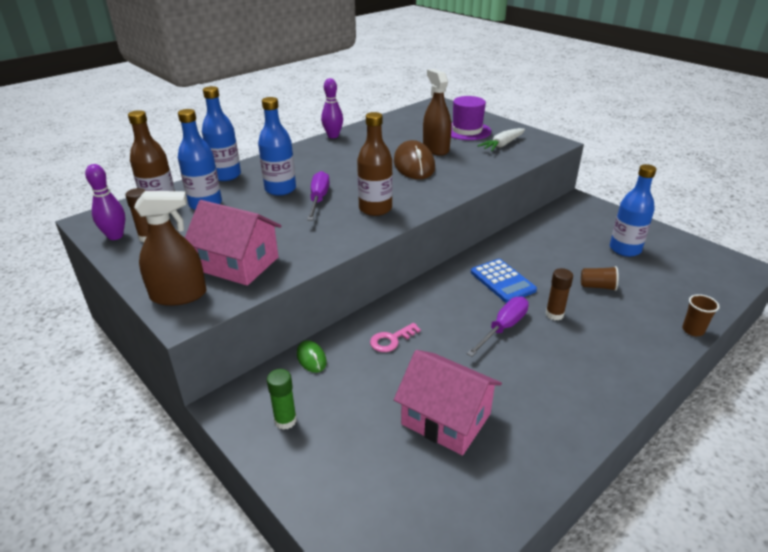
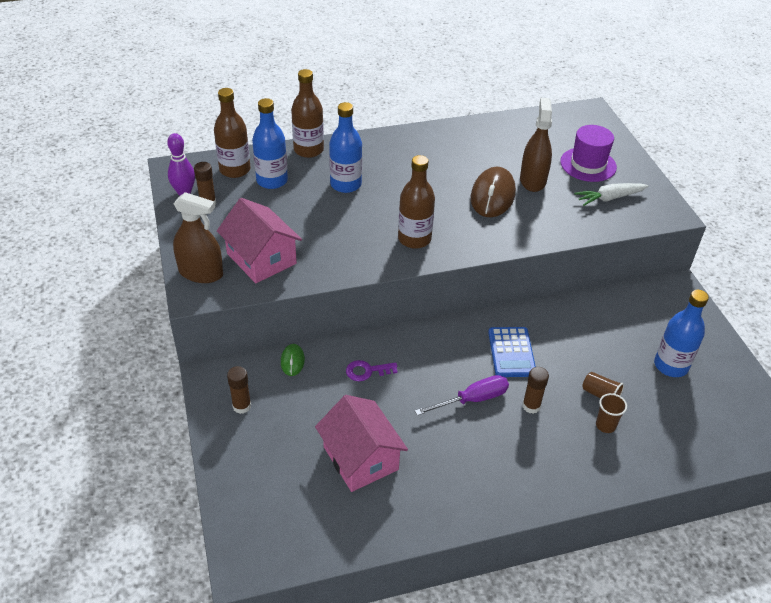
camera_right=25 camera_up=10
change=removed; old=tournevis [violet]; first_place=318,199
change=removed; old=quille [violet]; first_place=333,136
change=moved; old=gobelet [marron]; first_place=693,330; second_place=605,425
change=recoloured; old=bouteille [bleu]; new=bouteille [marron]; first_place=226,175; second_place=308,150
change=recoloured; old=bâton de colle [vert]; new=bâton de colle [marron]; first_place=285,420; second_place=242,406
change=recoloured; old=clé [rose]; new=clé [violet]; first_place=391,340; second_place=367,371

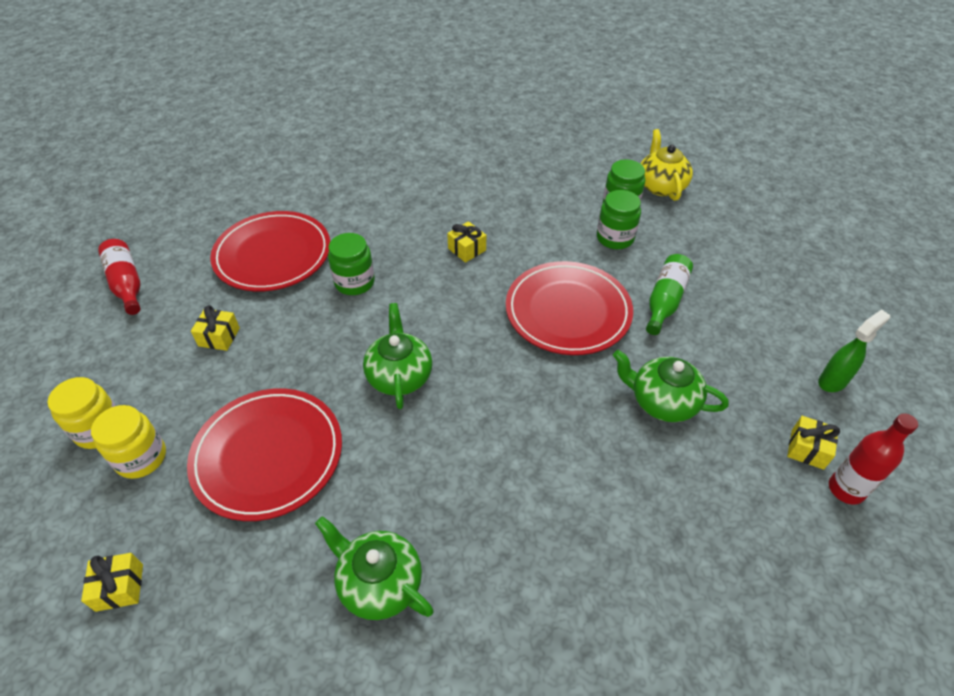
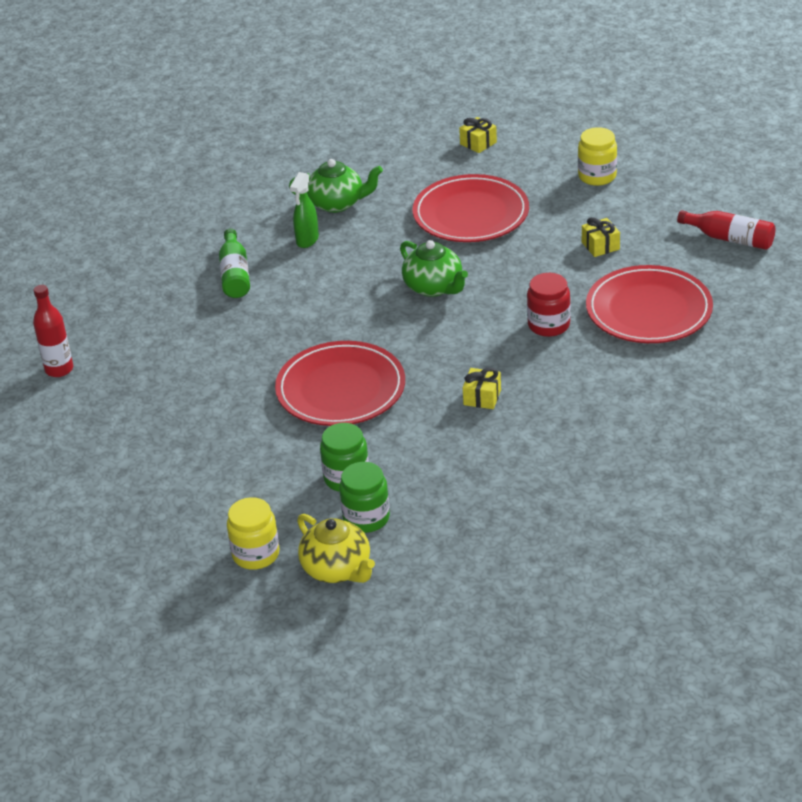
camera_right=150 camera_up=-10
change=removed; old=théière [vert]; first_place=662,402
change=removed; old=cadeau [jaune]; first_place=807,449
change=moved; old=bocal [jaune]; first_place=141,458; second_place=256,554
change=moved; old=bouteille [vert]; first_place=665,301; second_place=235,274
change=moved; old=vaporisateur [vert]; first_place=833,381; second_place=307,240
change=recoloured; old=bocal [vert]; new=bocal [rouge]; first_place=354,282; second_place=548,325

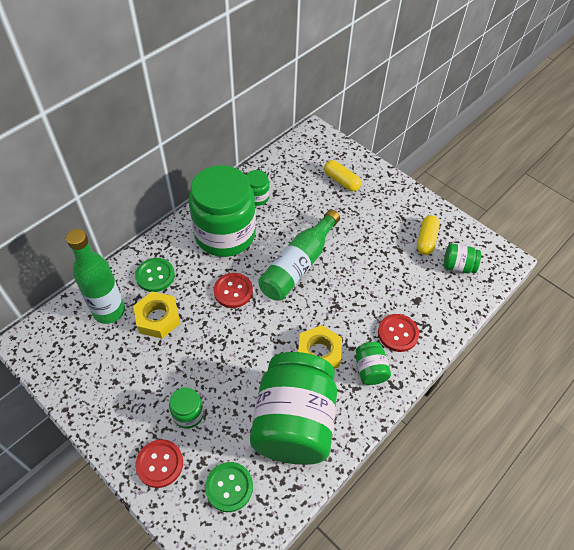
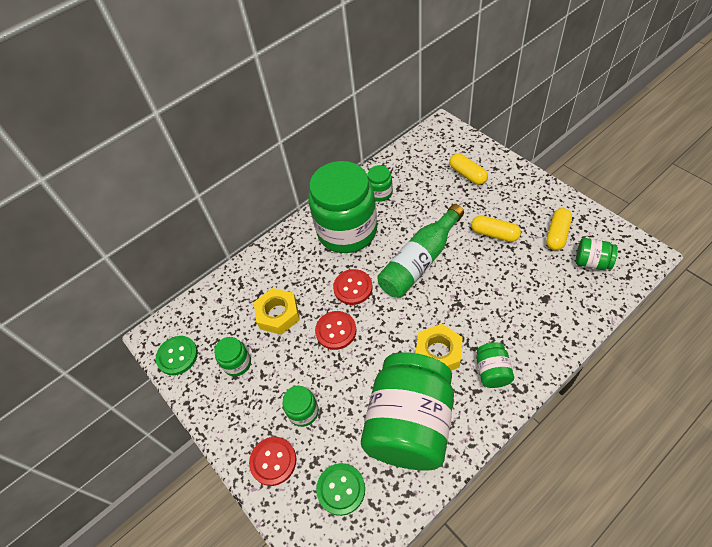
camera_right=15 camera_up=0
change=removed; old=bouteille [vert]; first_place=109,311
change=added; new=bocal [vert]; second_place=237,363
change=added; new=gélule [jaune]; second_place=494,234
change=moved; old=bouton [vert]; first_place=155,276; second_place=177,356
change=moved; old=bouton [rouge]; first_place=397,333; second_place=336,331

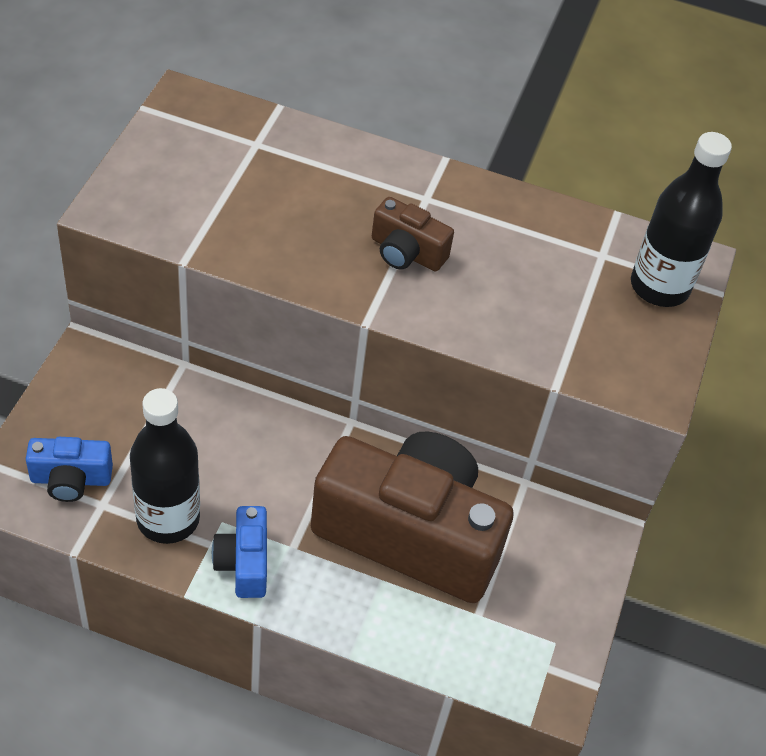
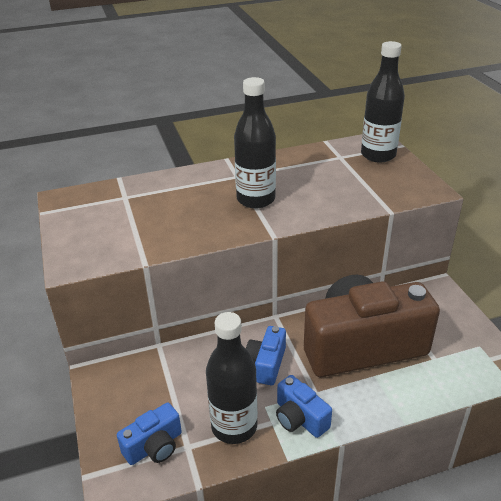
camera_right=-30 camera_up=-15
change=added; new=appareil photo [bleu]; second_place=266,364
change=replaced; old=appareil photo [marron]; new=bouteille [noir]; first_place=406,252; second_place=256,199

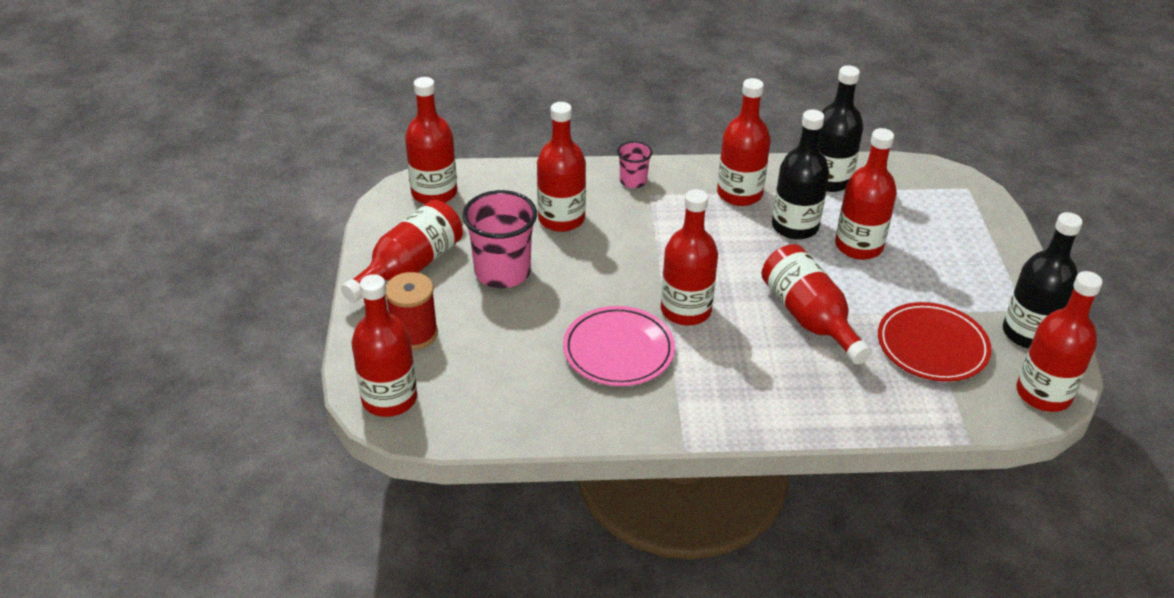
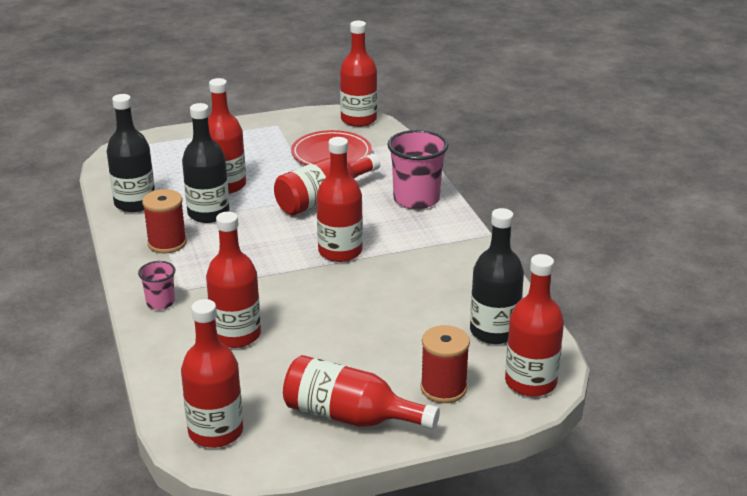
camera_right=-105 camera_up=-10
change=removed; old=assiette [rose]; first_place=618,350
change=moved; old=gobelet [rose]; first_place=502,272; second_place=416,199
change=moved; old=bouteille [noir]; first_place=1028,333; second_place=494,331
change=replaced; old=bouteille [rouge]; new=bobine [rouge]; first_place=739,194; second_place=167,243

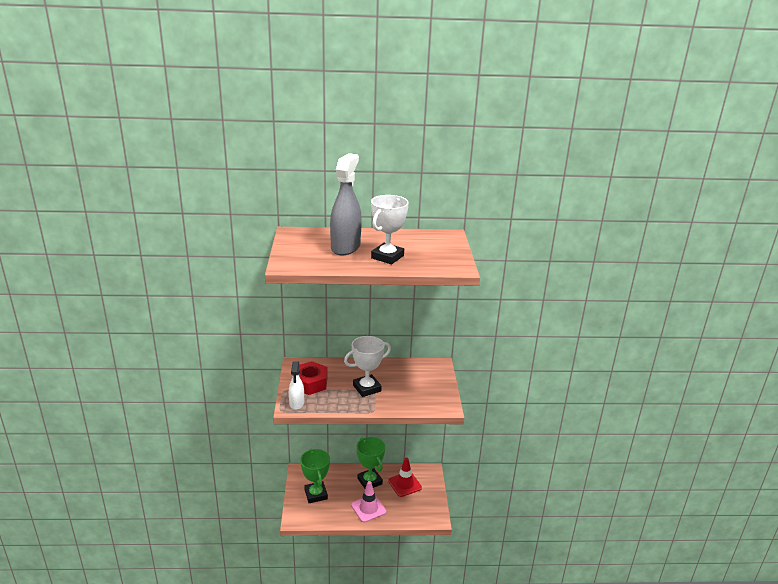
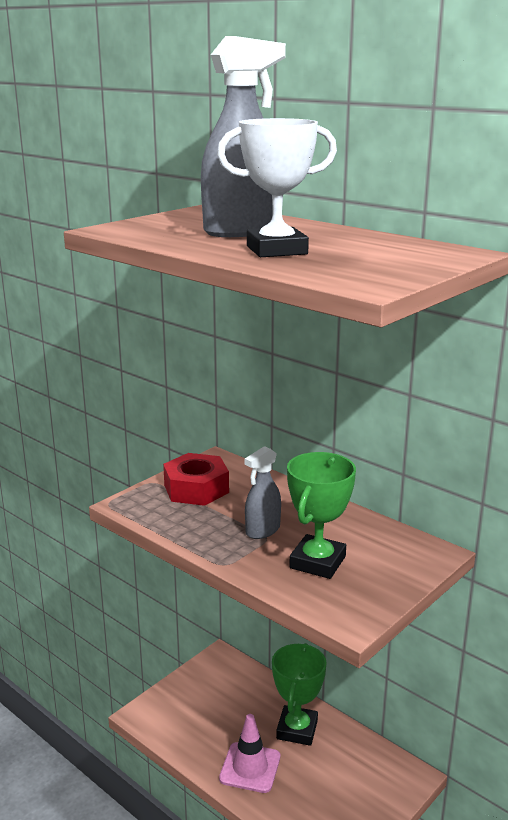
camera_right=45 camera_up=-5
change=removed; old=vaporisateur [blanc]; first_place=296,403
change=removed; old=cône de chantier [rouge]; first_place=404,484
change=moved; old=trophée [vert]; first_place=315,494; second_place=317,562
change=replaced; old=trophée [blanc]; new=vaporisateur [gris]; first_place=367,388; second_place=262,530

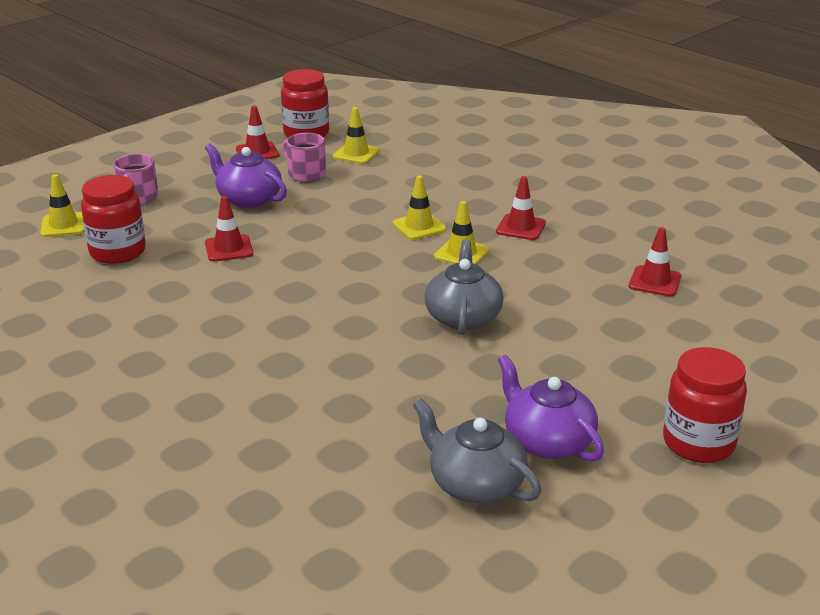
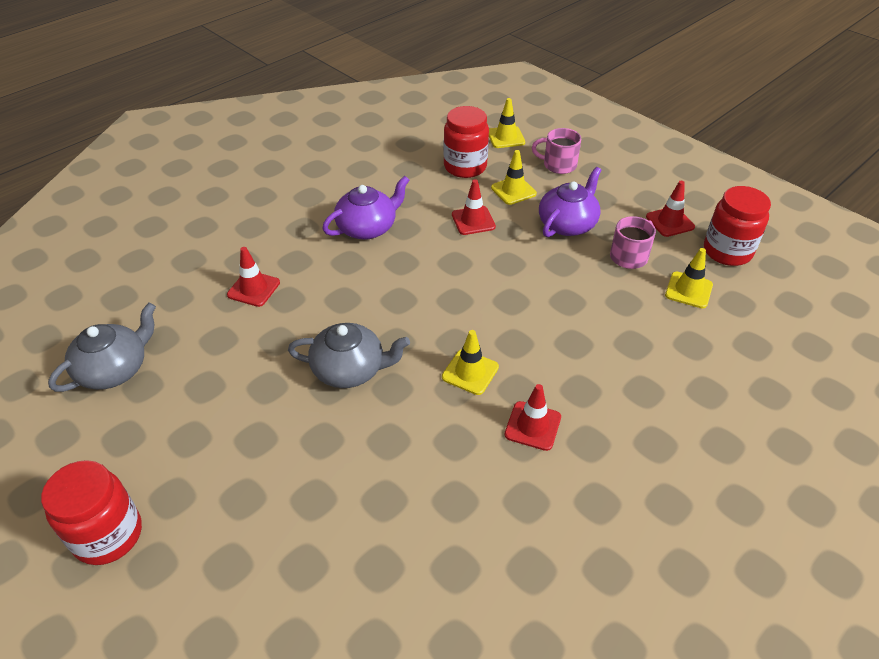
camera_right=90 camera_up=15
change=moved; old=cône de chantier [jaune]; first_place=419,226; second_place=513,191
change=moved; old=théière [violet]; first_place=547,441; second_place=368,228
change=moved; old=cône de chantier [rouge]; first_place=655,281; second_place=253,289

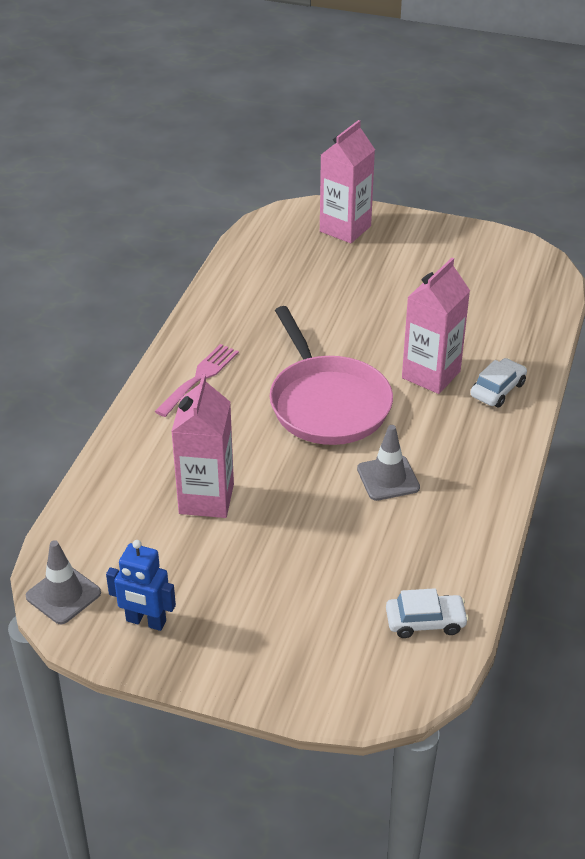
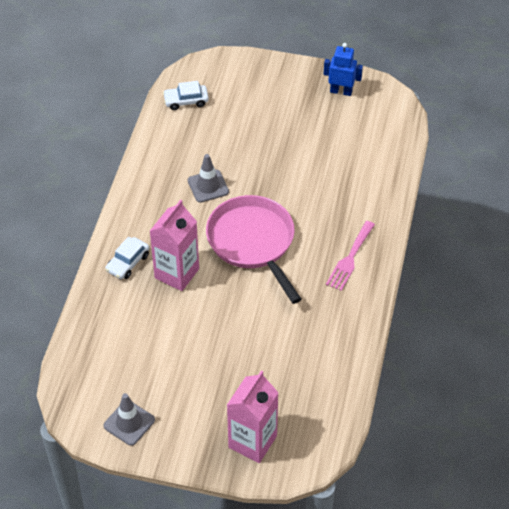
camera_right=175 camera_up=10
change=removed; old=brique de lait [rose]; first_place=206,499
change=moved; old=cône de chantier [gris]; first_place=63,595; second_place=129,423

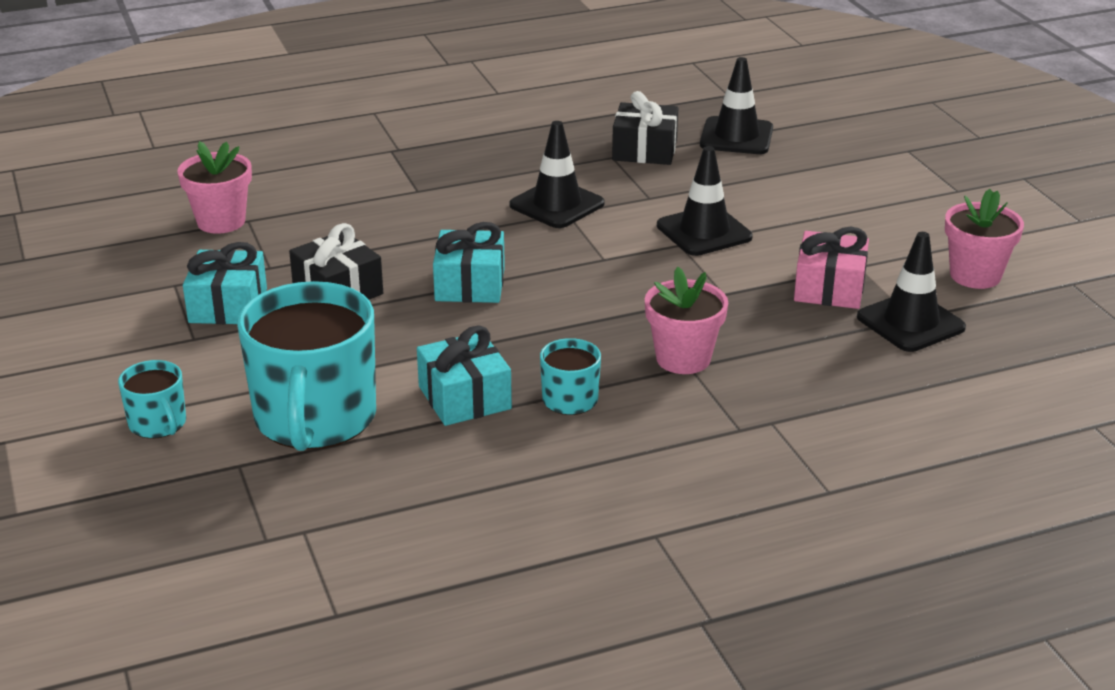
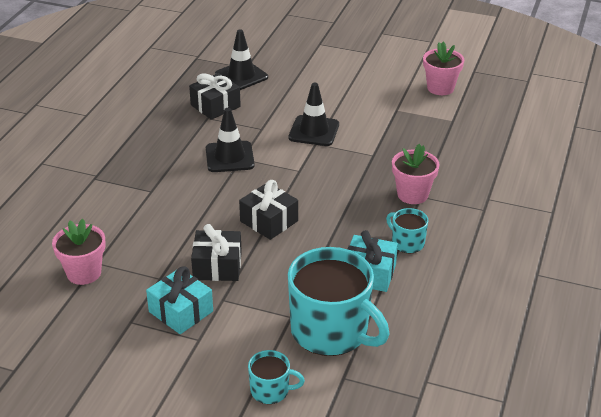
camera_right=-50 camera_up=5
change=removed; old=cadeau [rose]; first_place=829,288
change=removed; old=cône de chantier [noir]; first_place=910,322
change=recoloured; old=cadeau [turquoise]; new=cadeau [noir]; first_place=470,284; second_place=269,221

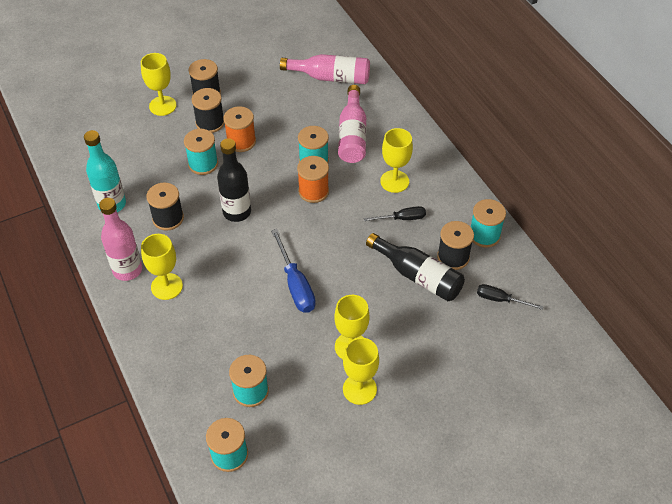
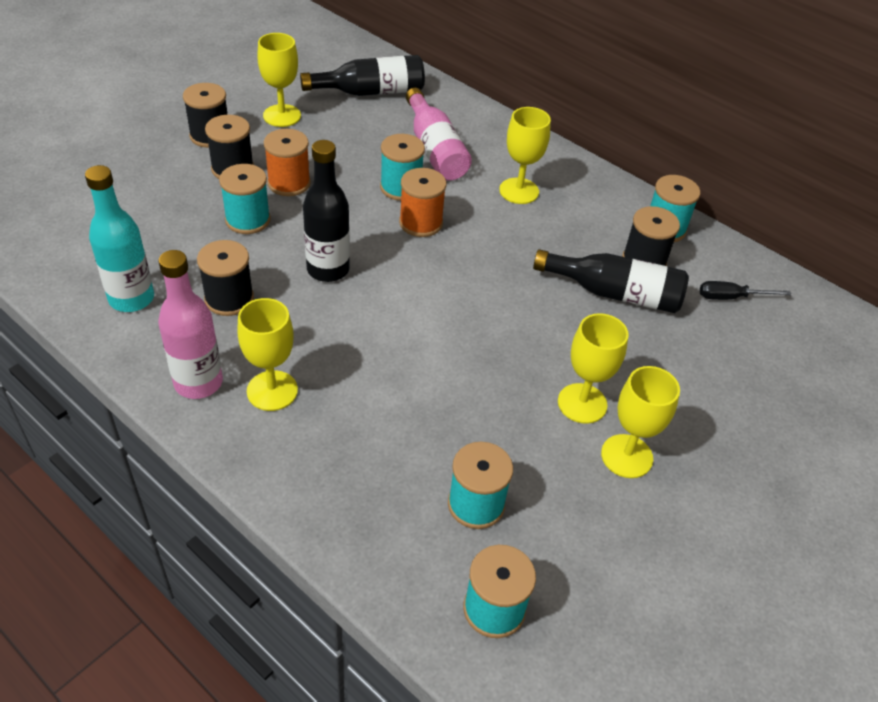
camera_right=-25 camera_up=-5
change=removed; old=tournevis [bleu]; first_place=295,285
change=removed; old=tournevis [noir]; first_place=402,218
change=moved; old=verre à pied [jaune]; first_place=162,106; second_place=282,116
change=recoloured; old=bouteille [rose]; new=bouteille [noir]; first_place=330,77; second_place=370,92

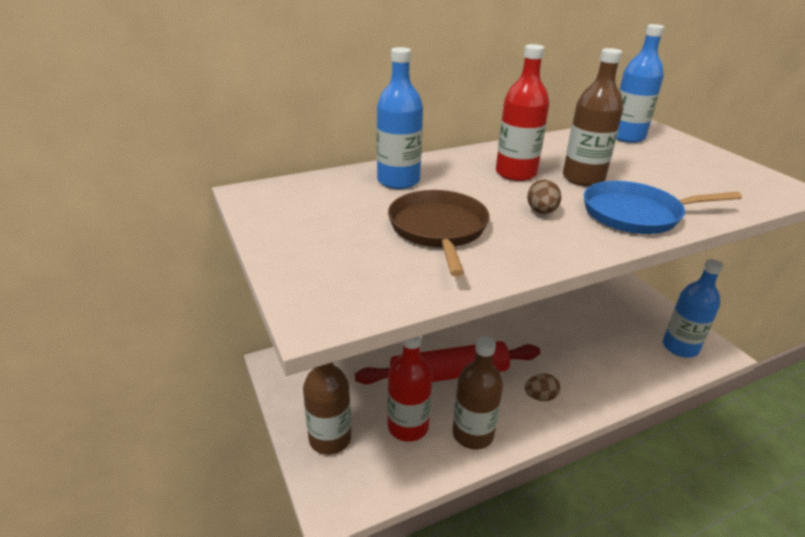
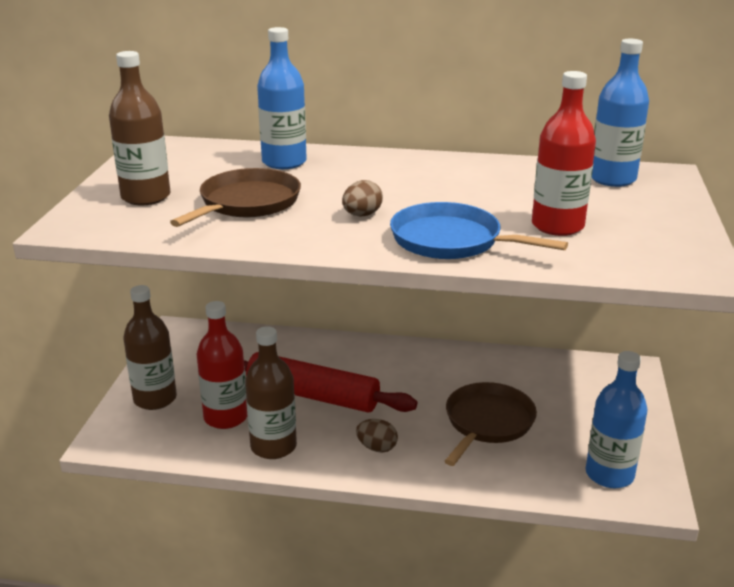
camera_right=35 camera_up=-5
change=added; new=poêle [marron]; second_place=487,422
change=moved; old=bouteille [rouge]; first_place=516,173; second_place=557,226
change=moved; old=bouteille [marron]; first_place=583,178; second_place=146,197

